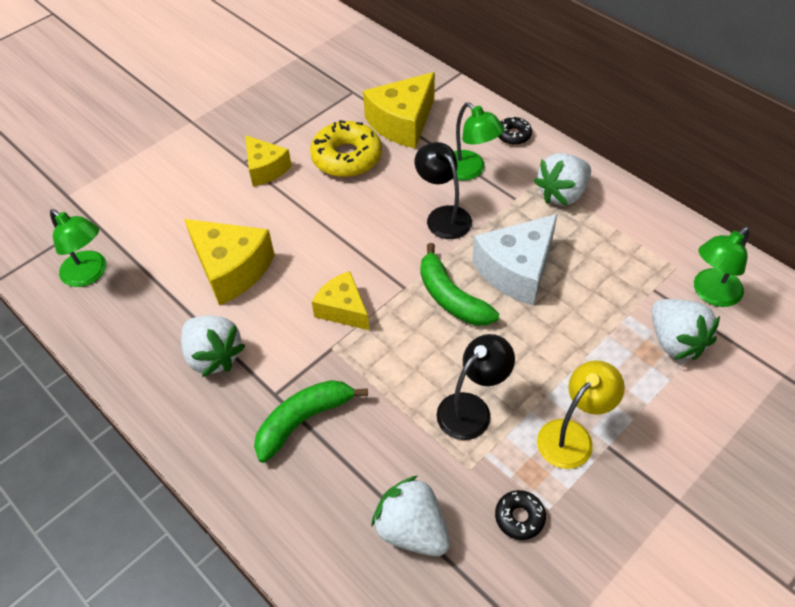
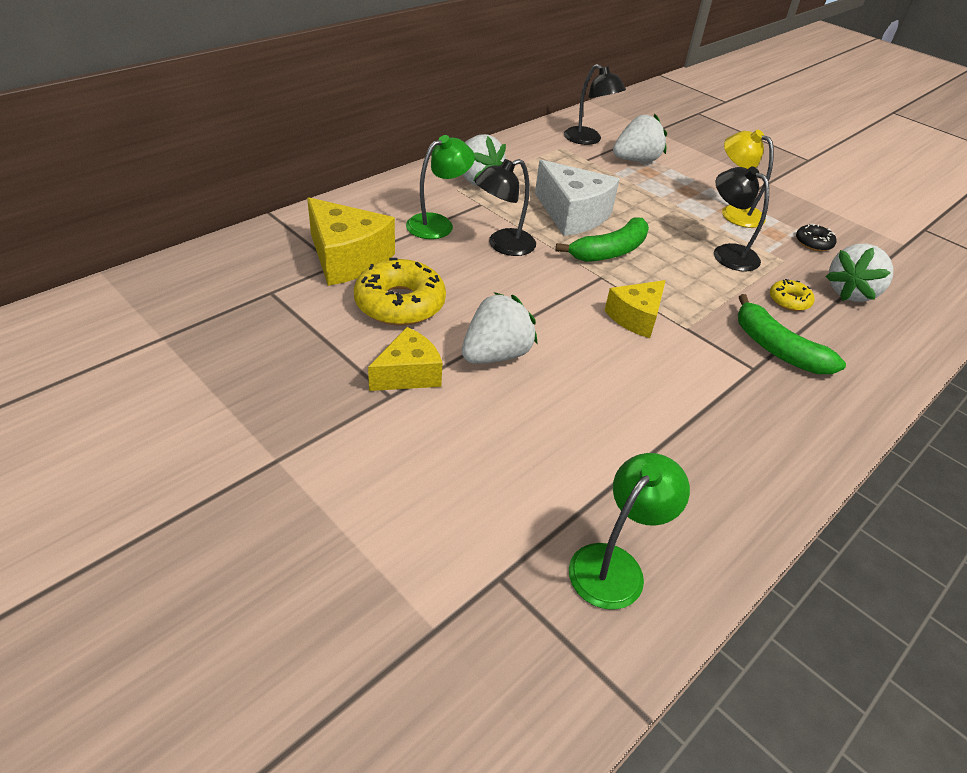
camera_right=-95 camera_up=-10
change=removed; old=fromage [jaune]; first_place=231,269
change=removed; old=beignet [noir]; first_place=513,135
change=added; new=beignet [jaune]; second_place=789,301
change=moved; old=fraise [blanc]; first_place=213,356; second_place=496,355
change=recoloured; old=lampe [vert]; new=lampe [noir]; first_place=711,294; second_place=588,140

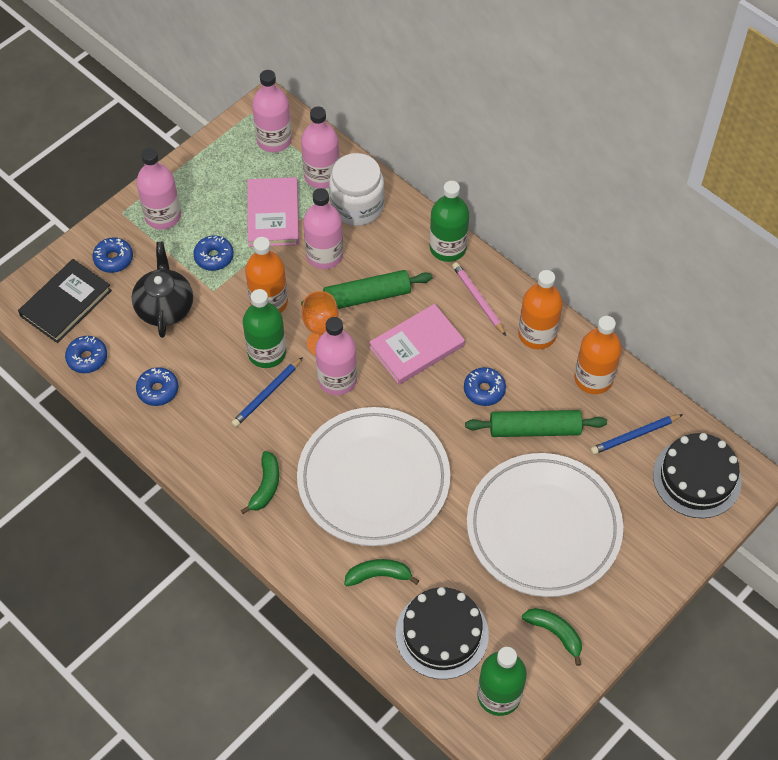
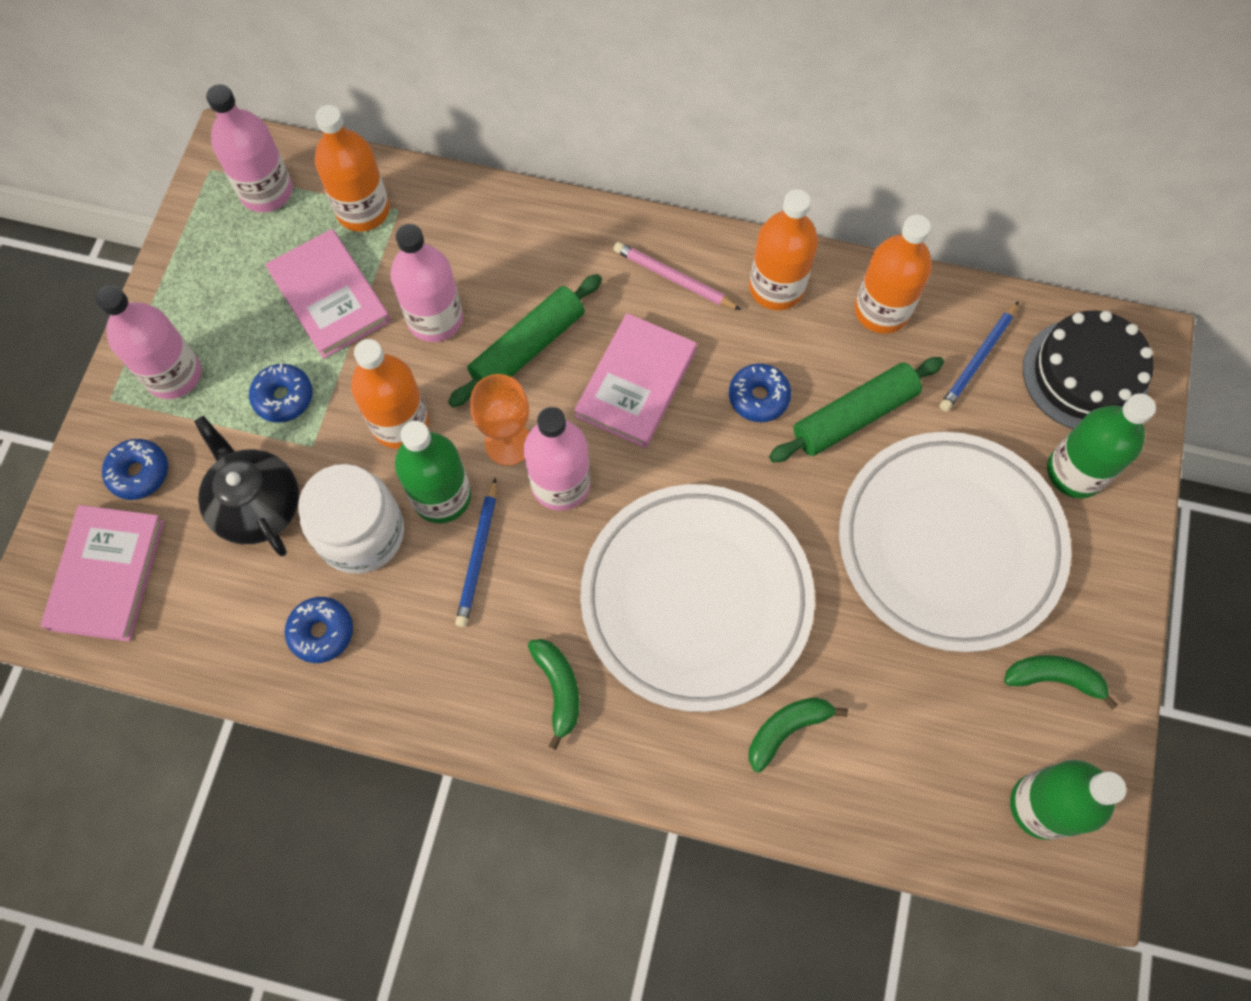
camera_right=-30 camera_up=10
change=removed; old=beignet [bleu]; first_place=87,358
change=removed; old=gâteau [noir]; first_place=442,634
change=moved; old=bocal [blanc]; first_place=357,206; second_place=361,533
change=moved; old=bouteille [vert]; first_place=448,248; second_place=1075,472
change=recoloured; old=livre [noir]; new=livre [rose]; first_place=66,303; second_place=107,574
change=recoloured; old=bouteille [rose]; new=bouteille [orange]; first_place=322,176; second_place=363,210

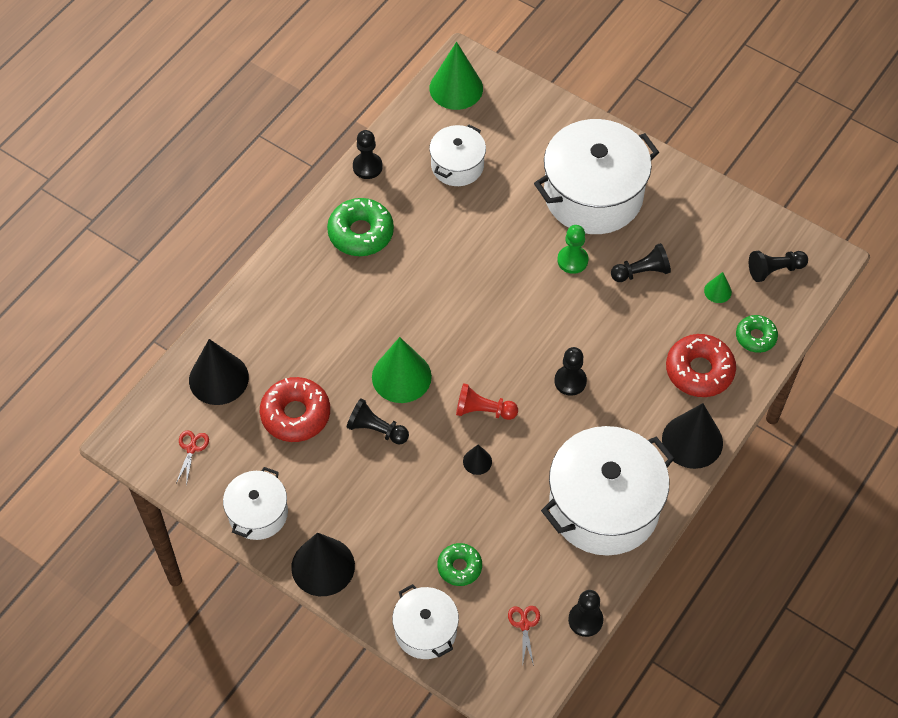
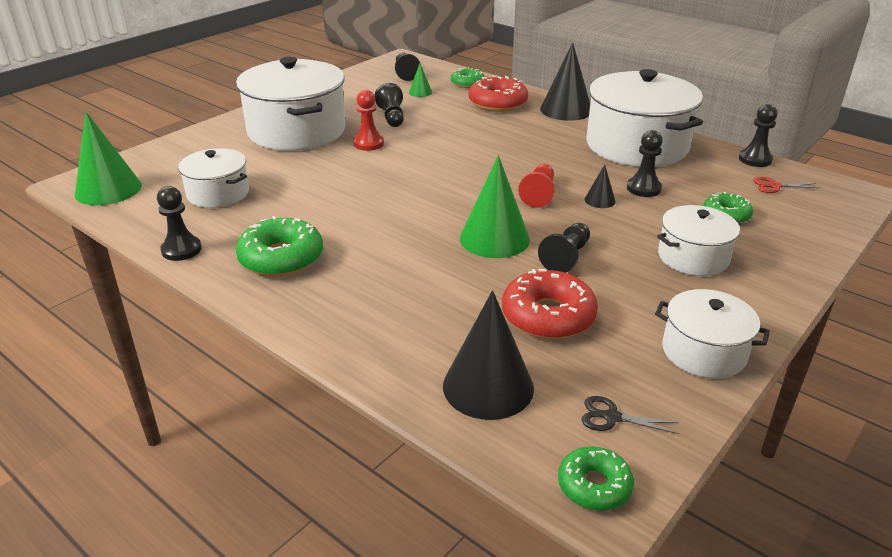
camera_right=-85 camera_up=-25
change=removed; old=cône [noir]; first_place=323,566
change=added; new=beignet [vert]; second_place=594,486
change=moved; old=marmite [blanc]; first_place=425,630; second_place=693,257
change=moved; old=pion [noir]; first_place=570,381; second_place=643,188
change=recoloured; old=ciseaux [rouge]; new=ciseaux [noir]; first_place=191,448; second_place=612,417
change=recoloured; old=pion [vert]; new=pion [rouge]; first_place=572,260; second_place=368,144

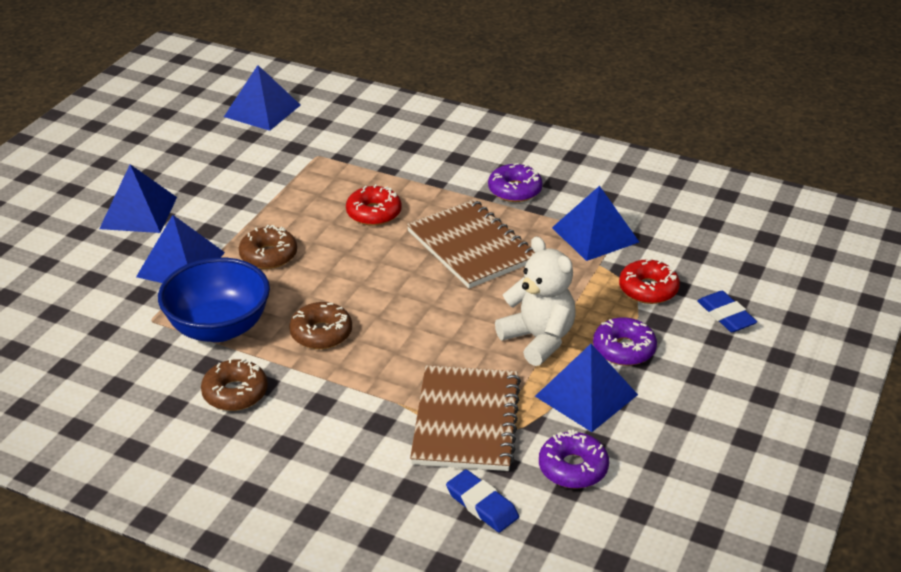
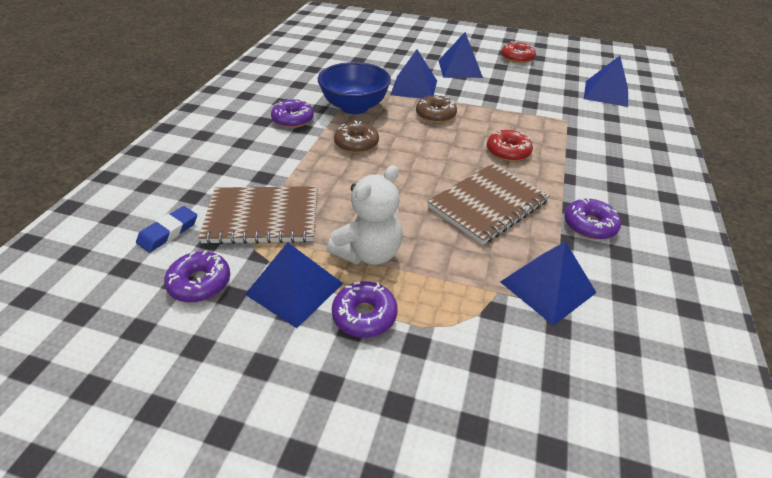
camera_right=80 camera_up=5
change=removed; old=gomme [bleu]; first_place=726,315
change=moved; old=beignet [rouge]; first_place=648,289; second_place=517,58
change=recoloured; old=beignet [marron]; new=beignet [violet]; first_place=235,393; second_place=293,119

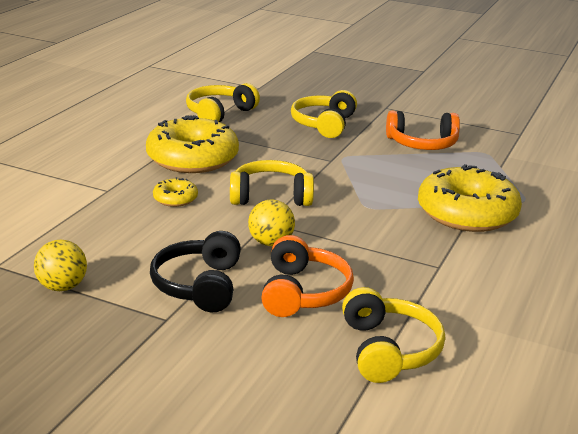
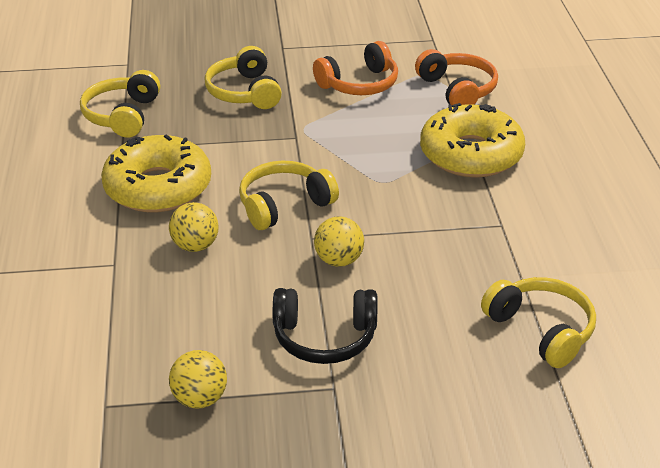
camera_right=-30 camera_up=10
change=moved; old=casque audio [orange]; first_place=303,292; second_place=457,90
change=replaced; old=beignet [jaune]; new=balle [jaune]; first_place=175,199; second_place=195,246
change=turned; old=casque audio [noir]; first_place=199,285; second_place=324,337; degrees=-60

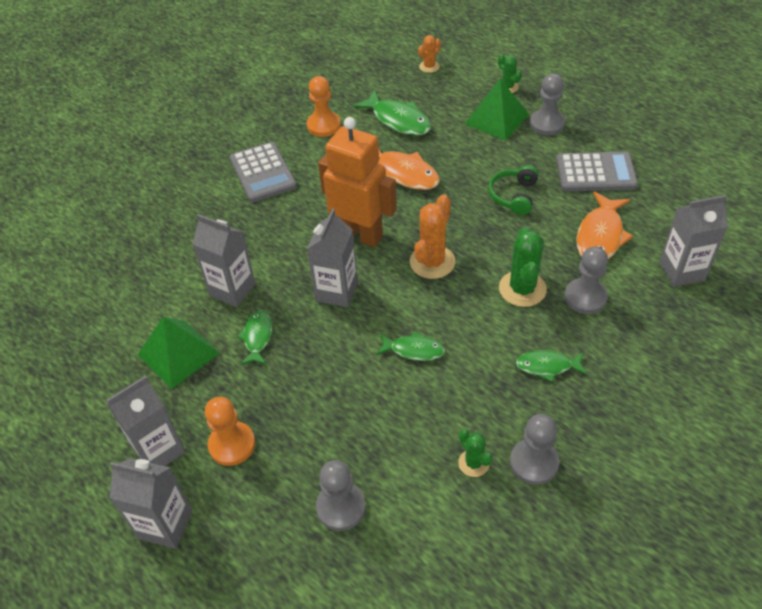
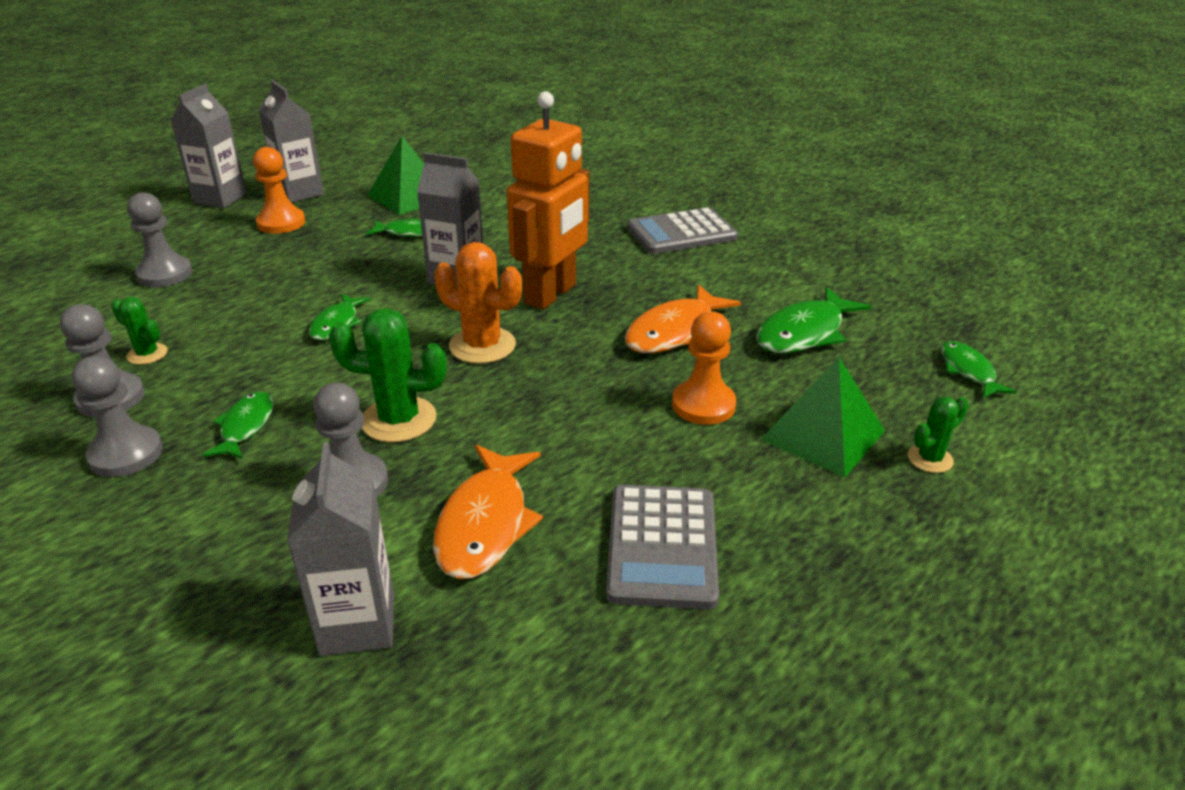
camera_right=90 camera_up=-15
change=removed; old=brique de lait [gris]; first_place=232,290
change=removed; old=casque audio [vert]; first_place=513,195
change=moved; old=pion [orange]; first_place=323,125; second_place=703,405
change=moved; old=pion [gris]; first_place=546,124; second_place=126,454
change=replaced; old=cactus [orange]; new=poisson [vert]; first_place=429,66; second_place=968,371
change=turned; old=cactus [vert]; first_place=473,463; second_place=147,354; degrees=60
change=turned; old=poisson [orange]; first_place=600,236; second_place=485,524; degrees=-105

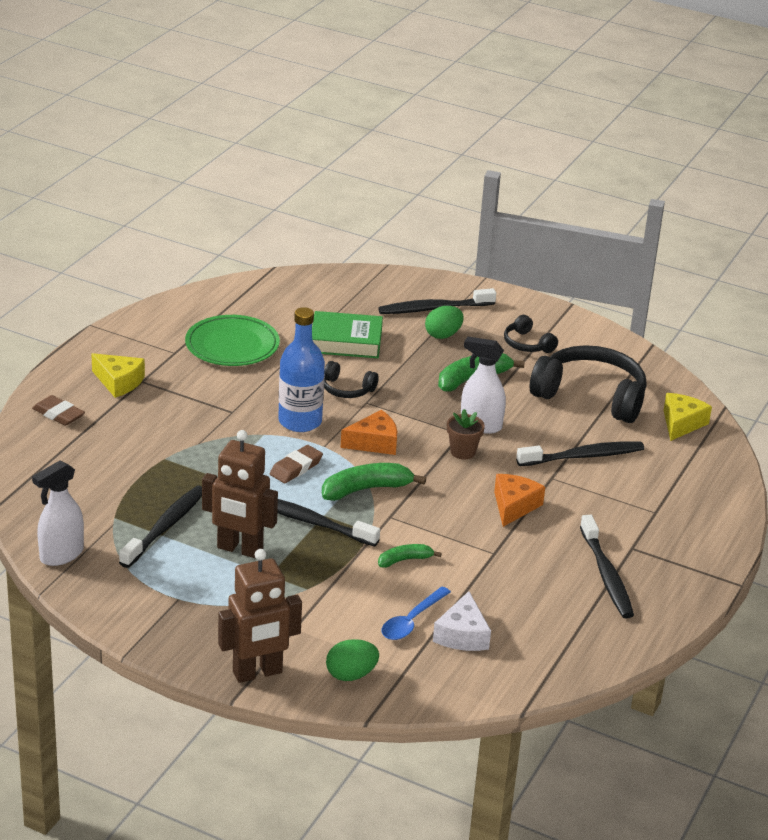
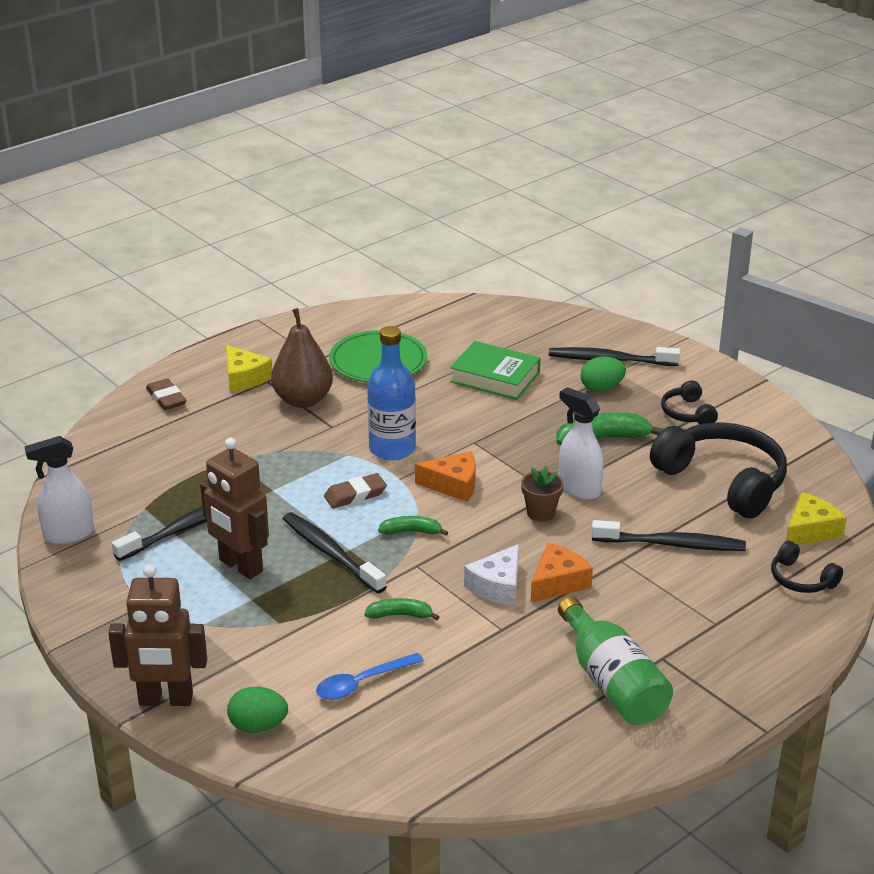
camera_right=25 camera_up=0
change=added; new=poire [marron]; second_place=303,400
change=moved; old=casque audio [noir]; first_place=347,389; second_place=801,579
change=moved; old=fromage [blanc]; first_place=462,635; second_place=497,586
change=replaced; old=brosse à dents [noir]; new=bouteille [vert]; first_place=606,575; second_place=612,682
change=resized; old=banane [vert]; first_place=366,489; second_place=411,531; factor=0.58

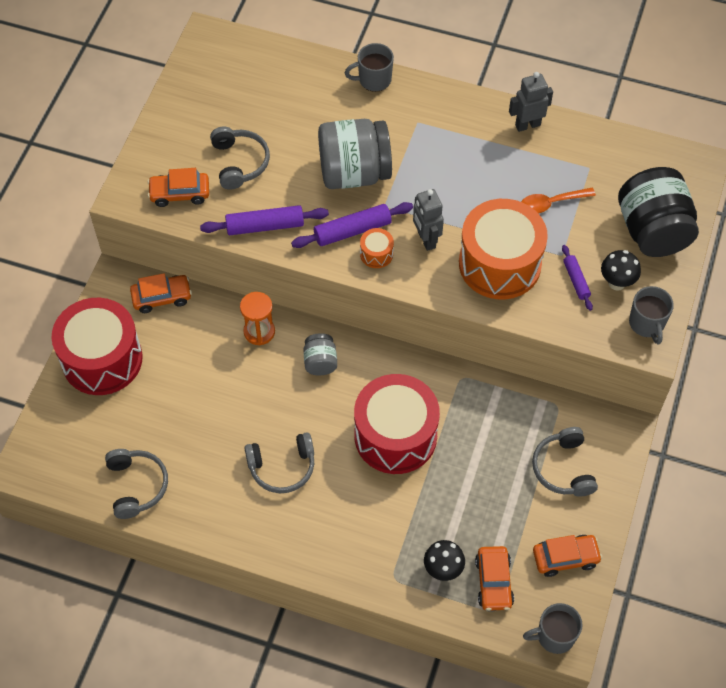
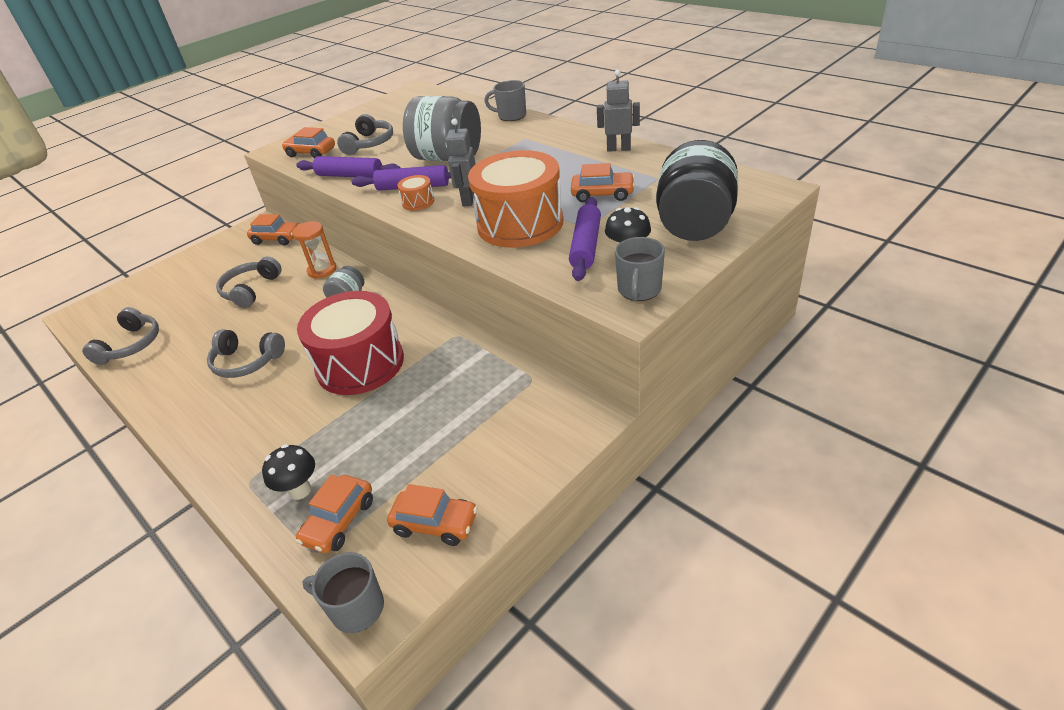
camera_right=30 camera_up=-20
change=removed; old=tambour [rouge]; first_place=102,359
change=moved; old=casque audio [gris]; first_place=563,468; second_place=251,290
change=replaced; old=cuillère [orange]; new=voiture [orange]; first_place=551,203; second_place=602,194
change=resized; old=rouleau à pâtisserie [violet]; first_place=576,280; second_place=586,246; factor=1.68

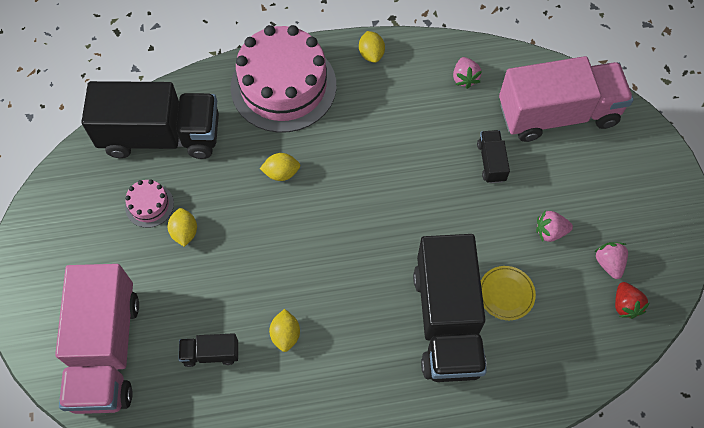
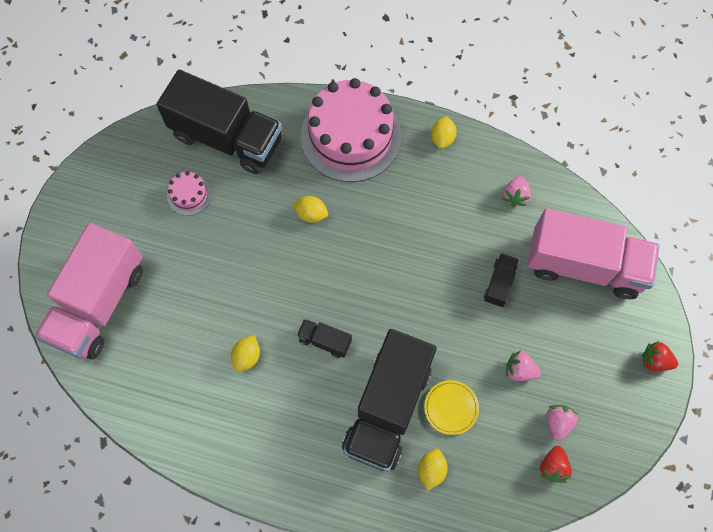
camera_right=25 camera_up=5
change=added; new=fraise [rouge]; second_place=655,361
change=moved; old=citron [jaune]; first_place=185,232; second_place=431,470
change=moved; old=camion [noir]; first_place=211,353; second_place=324,341

